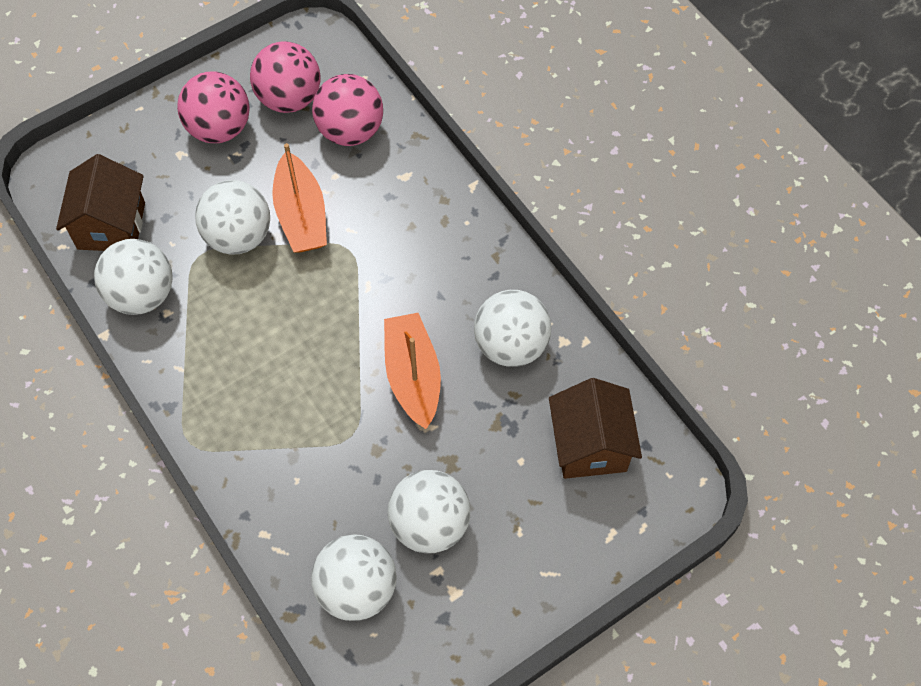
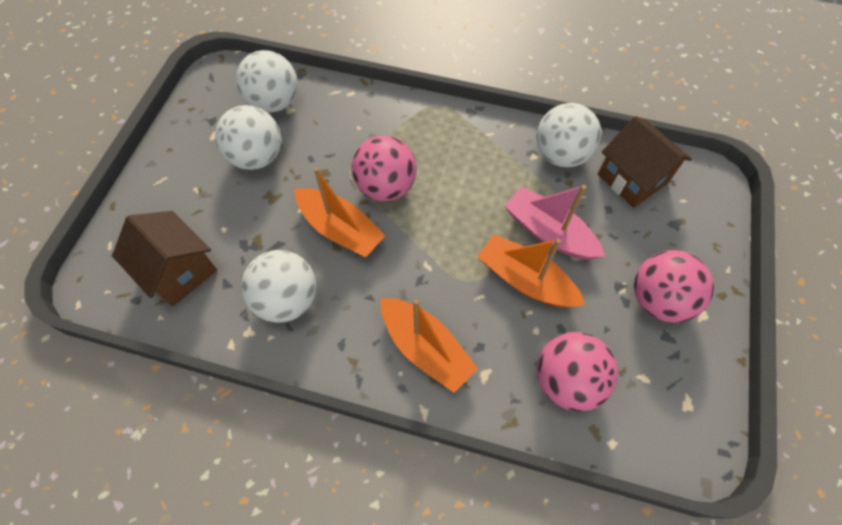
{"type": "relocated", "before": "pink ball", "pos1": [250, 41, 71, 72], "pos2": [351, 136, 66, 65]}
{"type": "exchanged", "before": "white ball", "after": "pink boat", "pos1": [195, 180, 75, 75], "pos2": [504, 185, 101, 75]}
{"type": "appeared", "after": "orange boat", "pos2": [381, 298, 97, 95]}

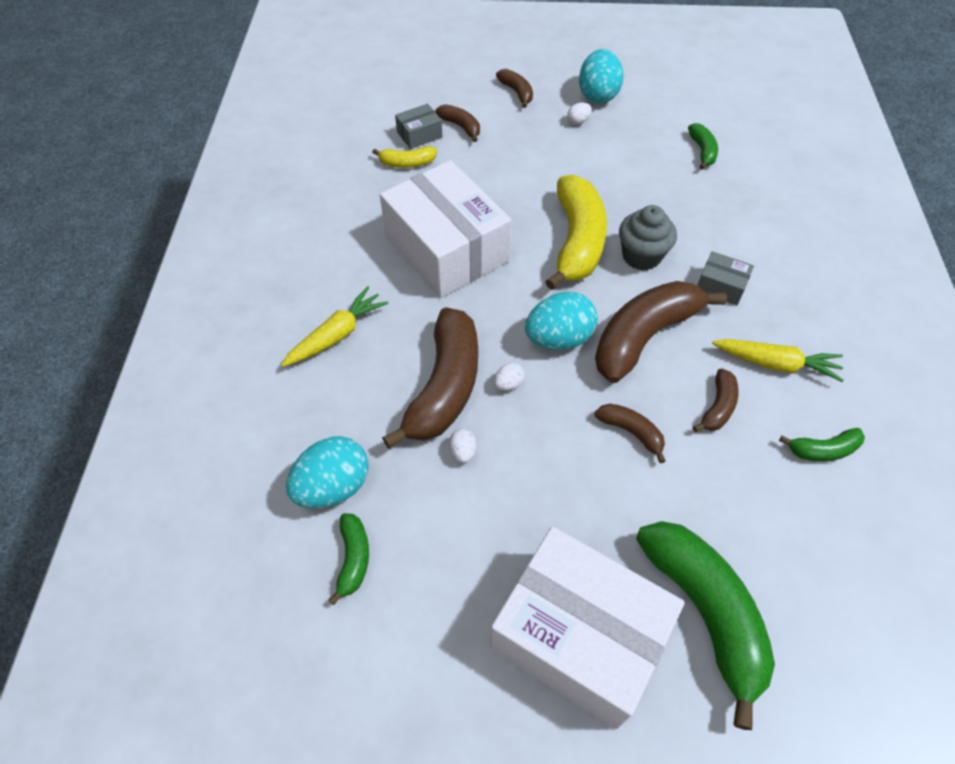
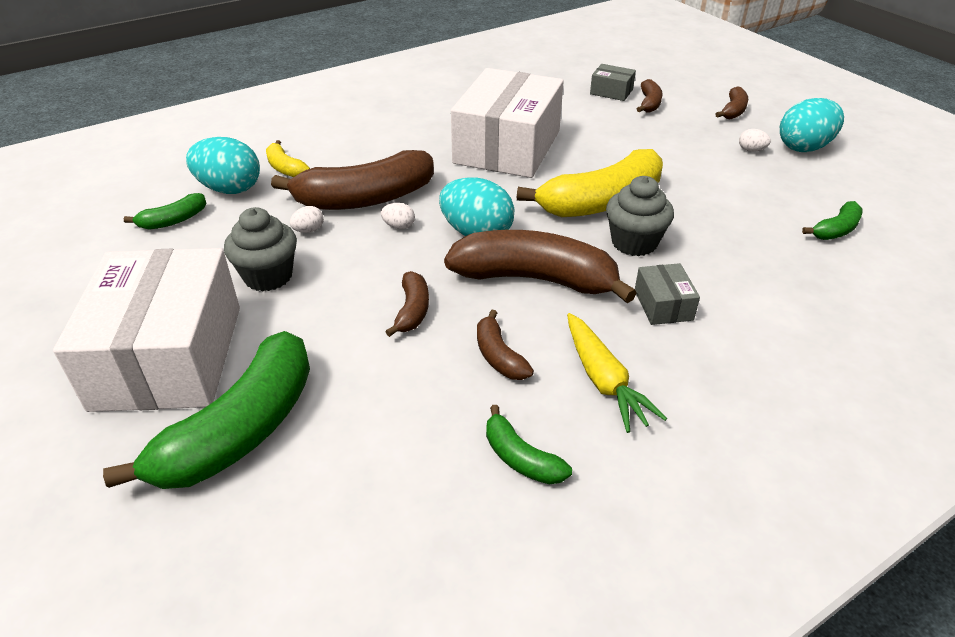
{"type": "relocated", "before": "yellow banana", "pos1": [372, 146, 65, 22], "pos2": [266, 140, 44, 37]}
{"type": "missing", "before": "yellow carrot", "pos1": [281, 286, 108, 81]}
{"type": "spun", "before": "brown banana", "pos1": [693, 368, 46, 64], "pos2": [477, 310, 57, 70], "turn": 75}
{"type": "appeared", "after": "grey cupcake", "pos2": [224, 207, 73, 85]}

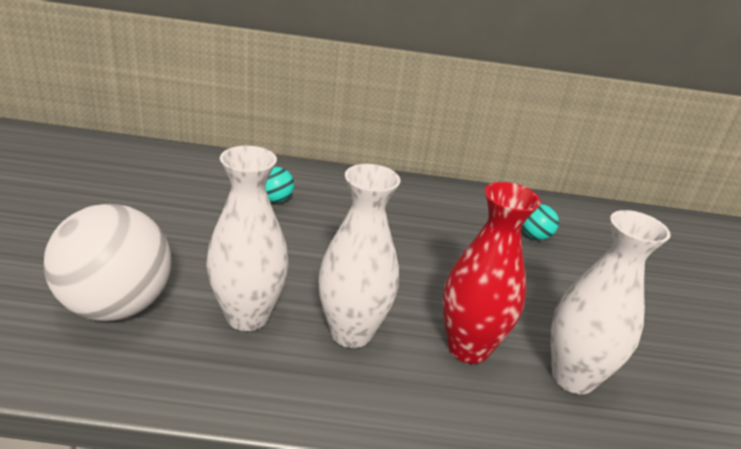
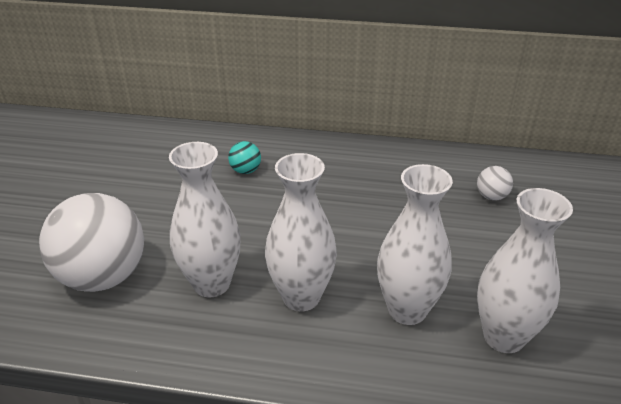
{"type": "colour", "before": "red vase", "after": "white vase", "pos1": [442, 182, 99, 182], "pos2": [377, 164, 76, 161]}
{"type": "colour", "before": "turquoise ball", "after": "white ball", "pos1": [522, 204, 37, 36], "pos2": [477, 166, 36, 34]}

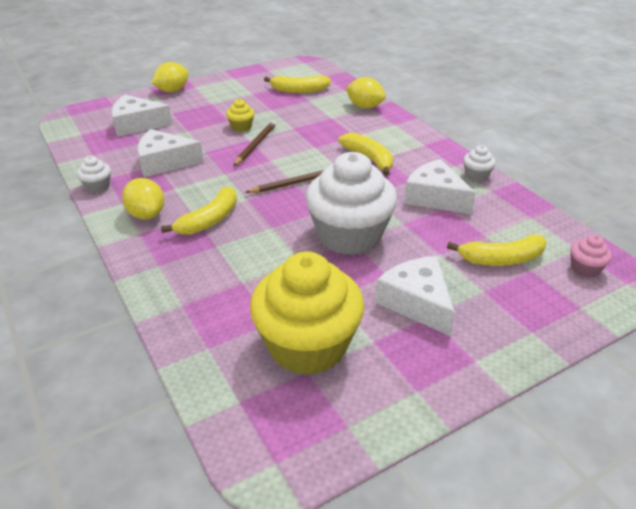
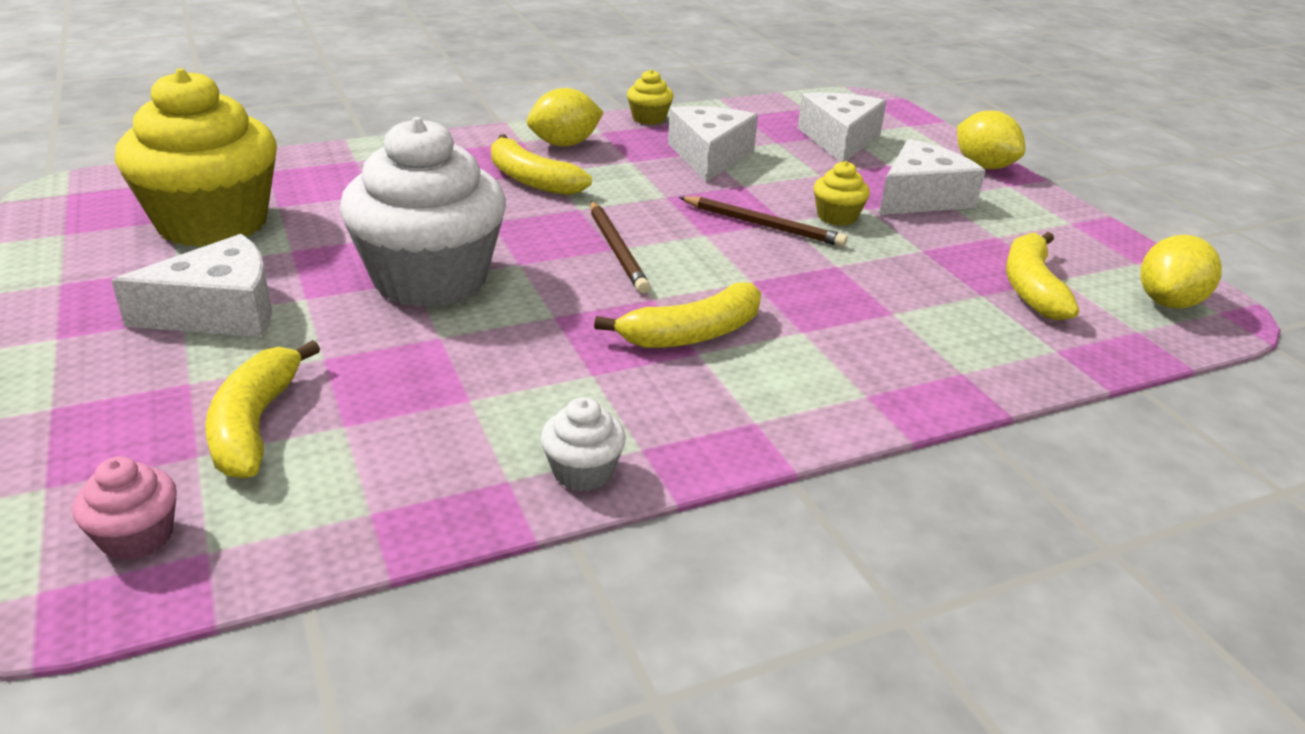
{"type": "relocated", "before": "yellow lemon", "pos1": [346, 77, 40, 32], "pos2": [1141, 235, 81, 74]}
{"type": "colour", "before": "white cupcake", "after": "yellow cupcake", "pos1": [77, 156, 34, 37], "pos2": [627, 69, 46, 56]}
{"type": "relocated", "before": "white cheese", "pos1": [404, 159, 72, 55], "pos2": [879, 139, 107, 76]}

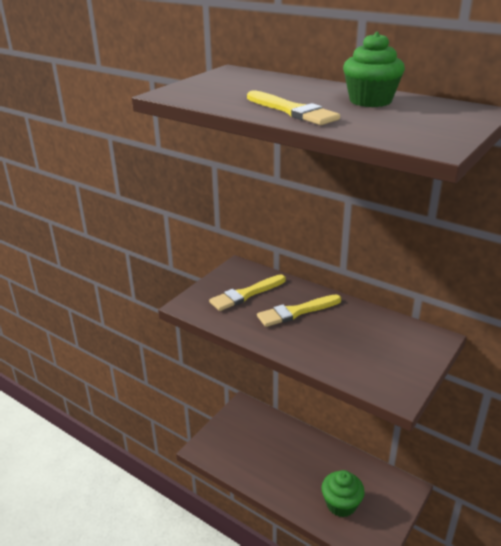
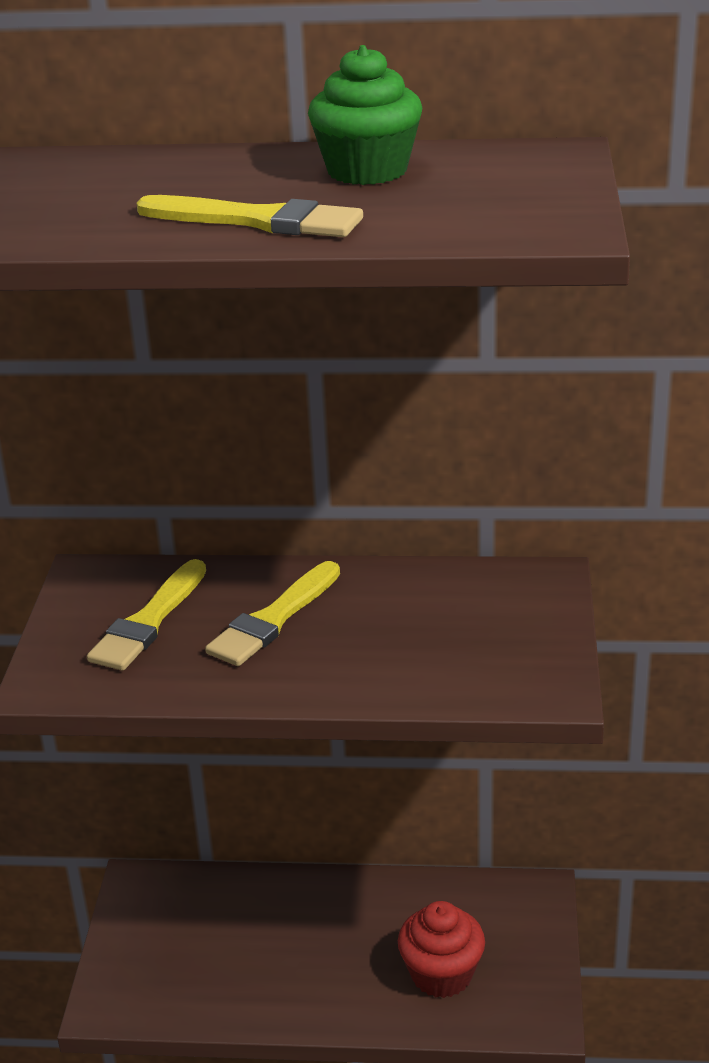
{"type": "colour", "before": "green cupcake", "after": "red cupcake", "pos1": [322, 470, 43, 47], "pos2": [398, 901, 87, 97]}

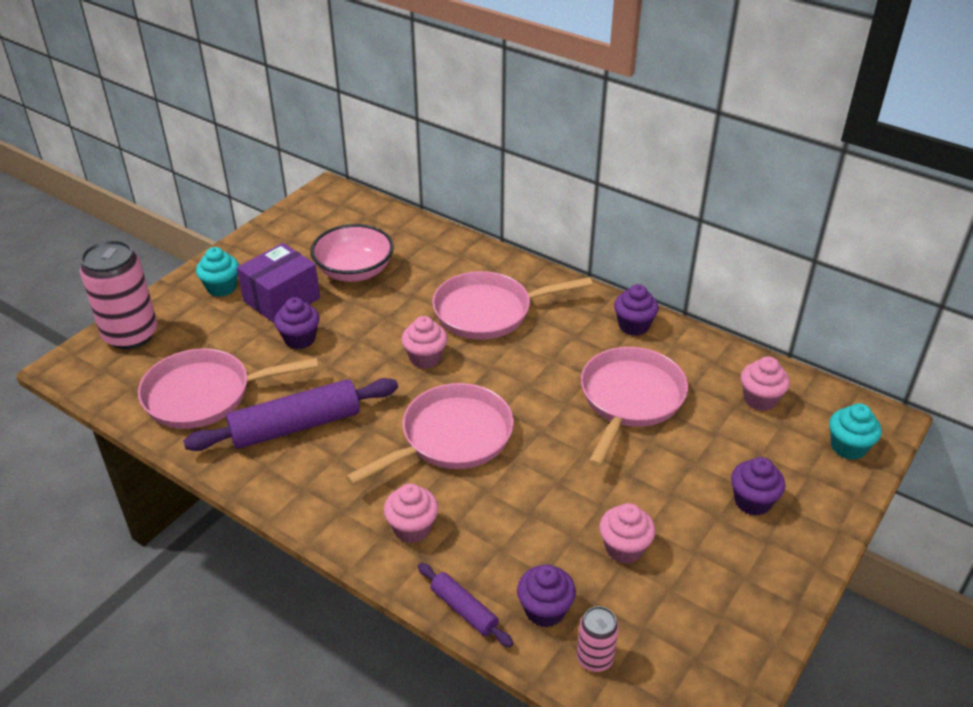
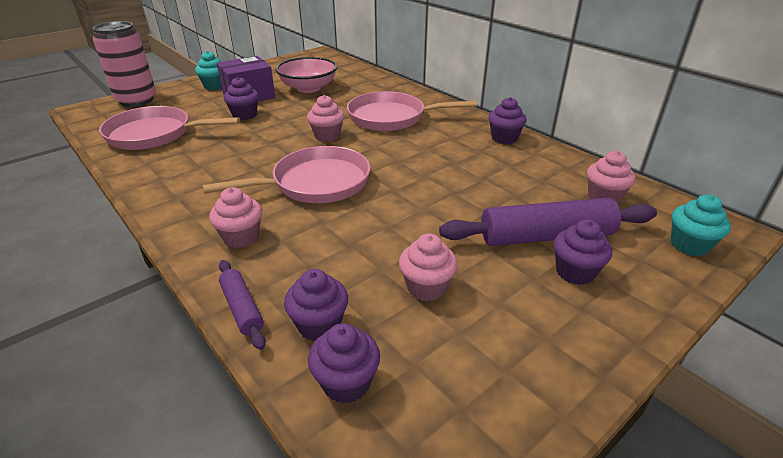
{"type": "missing", "before": "pink pan", "pos1": [581, 347, 107, 120]}
{"type": "relocated", "before": "purple rolling pin", "pos1": [183, 378, 215, 73], "pos2": [439, 198, 218, 48]}
{"type": "exchanged", "before": "pink can", "after": "purple cupcake", "pos1": [577, 606, 42, 66], "pos2": [308, 323, 72, 80]}

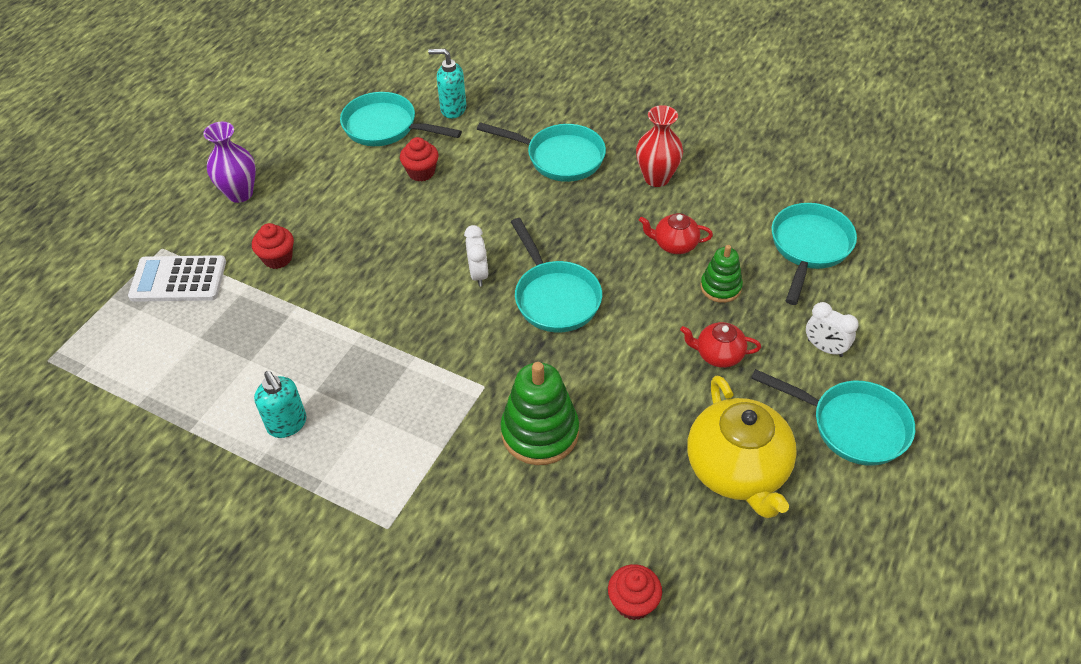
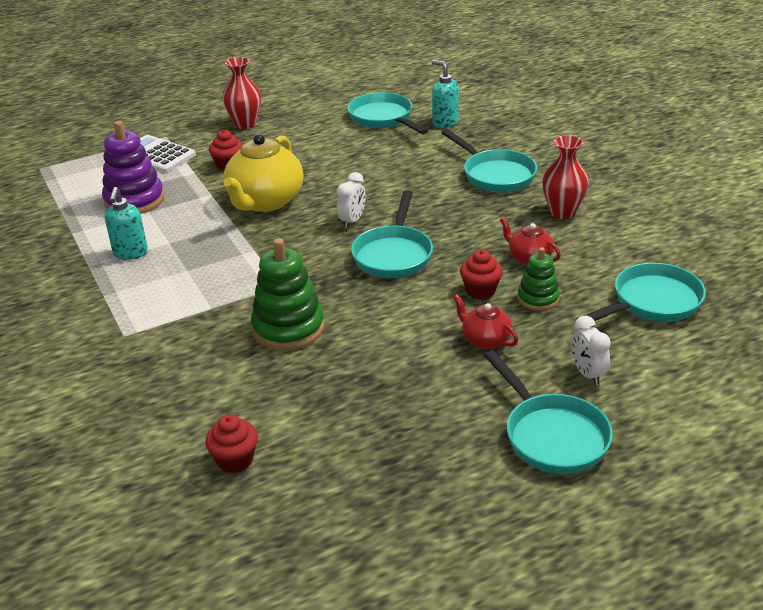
{"type": "colour", "before": "purple vase", "after": "red vase", "pos1": [203, 122, 53, 81], "pos2": [223, 57, 38, 72]}
{"type": "relocated", "before": "red cupcake", "pos1": [400, 137, 39, 45], "pos2": [460, 250, 43, 49]}
{"type": "relocated", "before": "yellow teapot", "pos1": [687, 375, 110, 143], "pos2": [223, 134, 81, 78]}
{"type": "appeared", "after": "purple stacking toy", "pos2": [102, 121, 62, 93]}

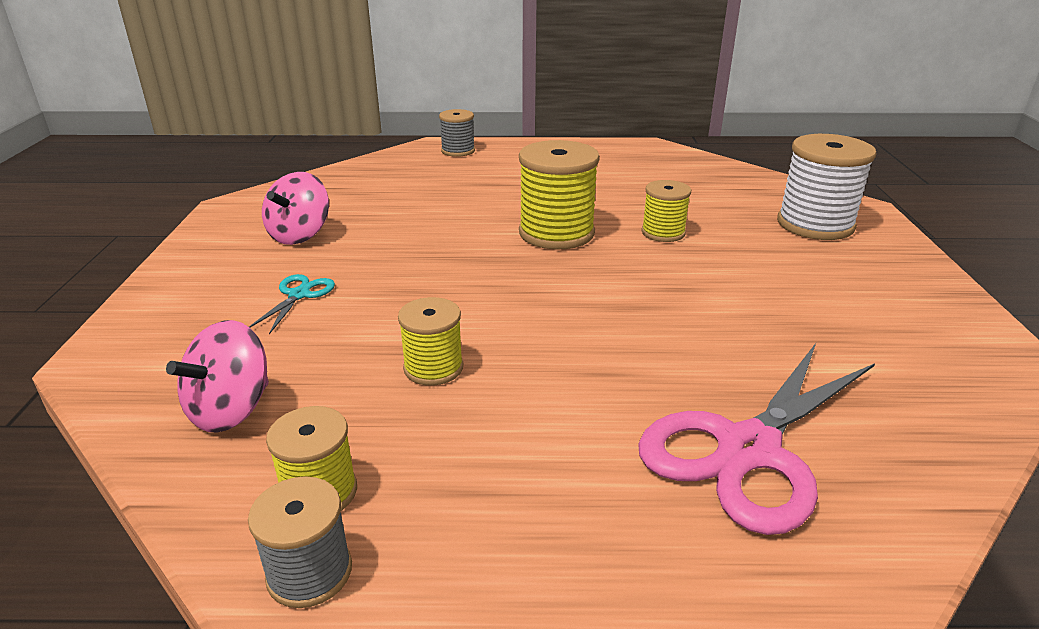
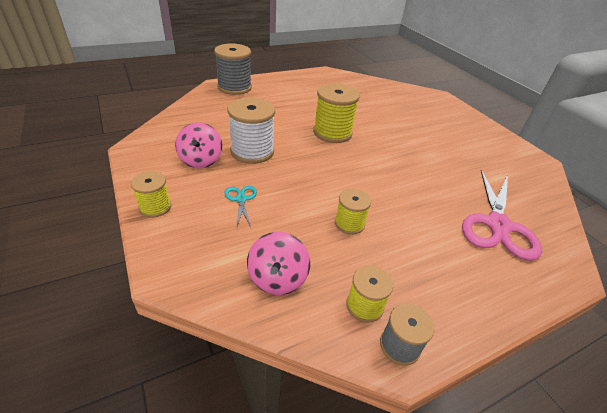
{"type": "size", "before": "grey spool", "pos1": [439, 109, 36, 48], "pos2": [214, 43, 38, 52], "scale": 1.74}
{"type": "relocated", "before": "white spool", "pos1": [777, 134, 100, 106], "pos2": [228, 97, 47, 67]}
{"type": "relocated", "before": "yellow spool", "pos1": [641, 180, 50, 62], "pos2": [131, 171, 40, 47]}

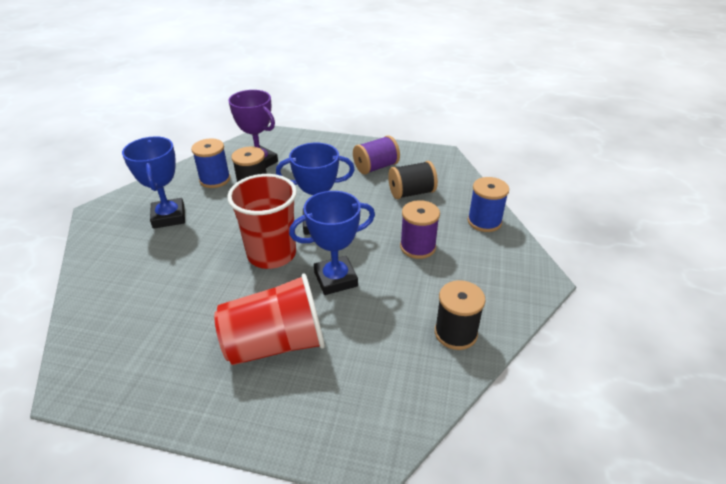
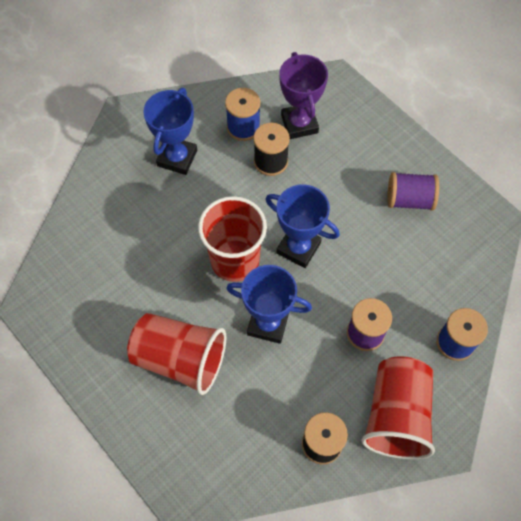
{"type": "missing", "before": "black spool", "pos1": [388, 161, 50, 38]}
{"type": "appeared", "after": "red cup", "pos2": [361, 357, 74, 102]}

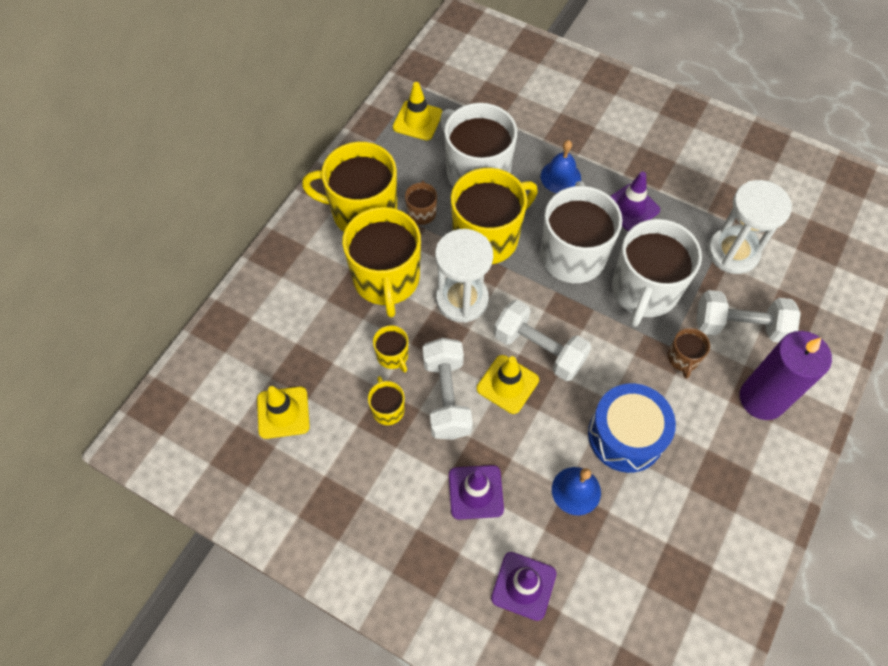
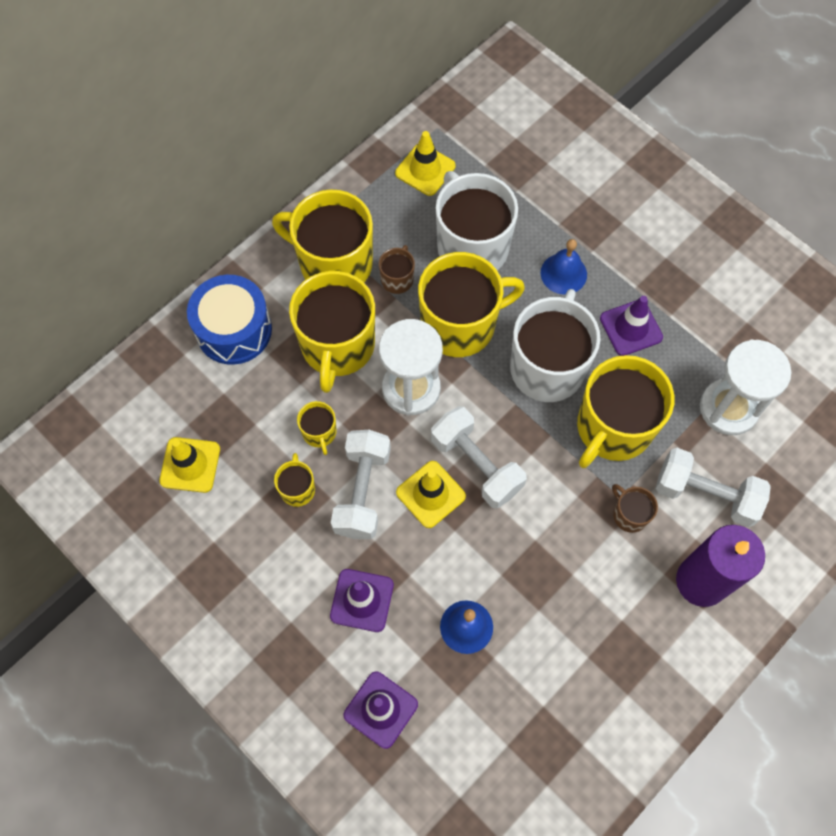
{"type": "colour", "before": "white mug", "after": "yellow mug", "pos1": [612, 219, 90, 108], "pos2": [577, 355, 97, 113]}
{"type": "spun", "before": "brown mug", "pos1": [668, 328, 42, 51], "pos2": [612, 484, 46, 49], "turn": 120}
{"type": "relocated", "before": "blue drum", "pos1": [588, 383, 88, 90], "pos2": [187, 275, 85, 90]}

